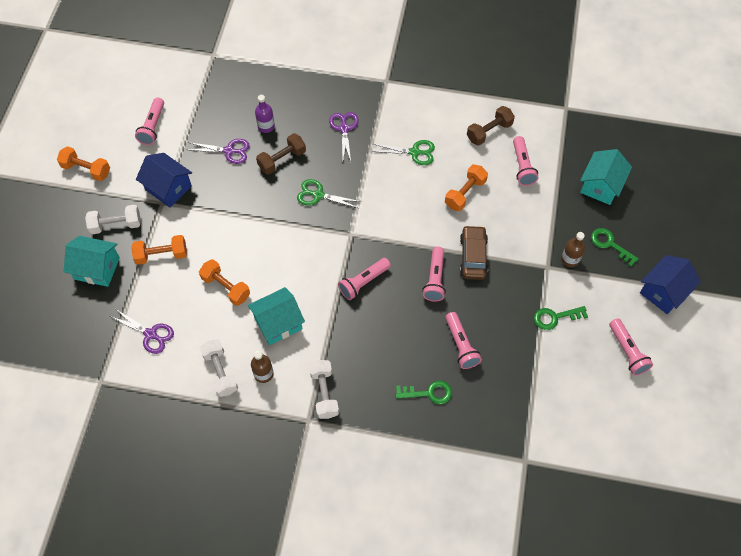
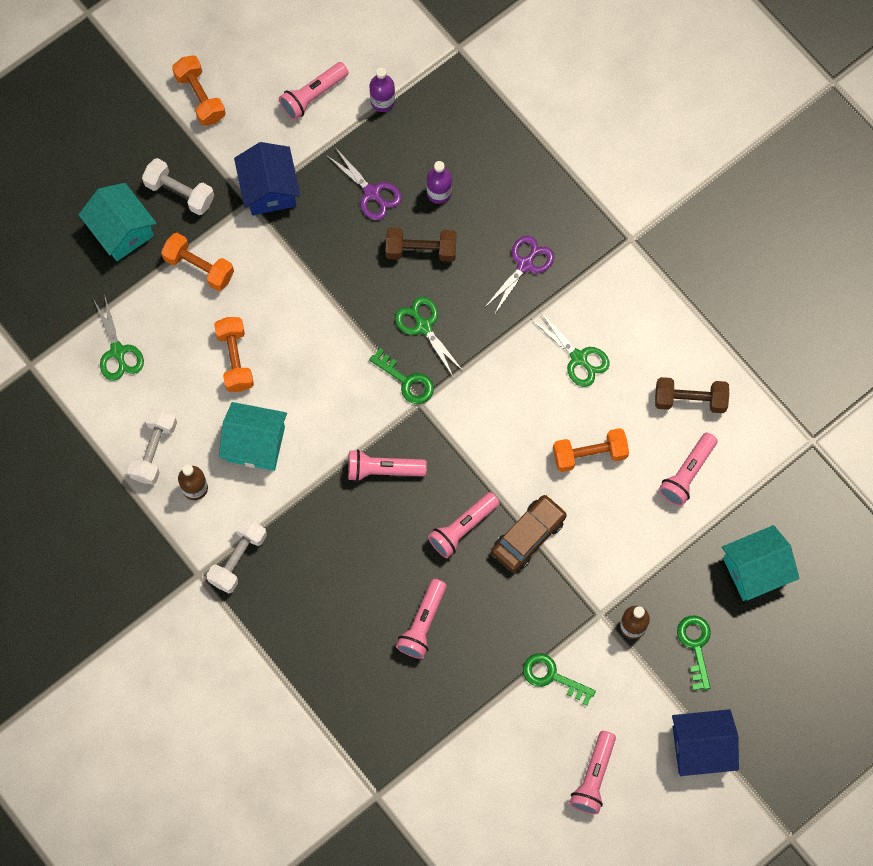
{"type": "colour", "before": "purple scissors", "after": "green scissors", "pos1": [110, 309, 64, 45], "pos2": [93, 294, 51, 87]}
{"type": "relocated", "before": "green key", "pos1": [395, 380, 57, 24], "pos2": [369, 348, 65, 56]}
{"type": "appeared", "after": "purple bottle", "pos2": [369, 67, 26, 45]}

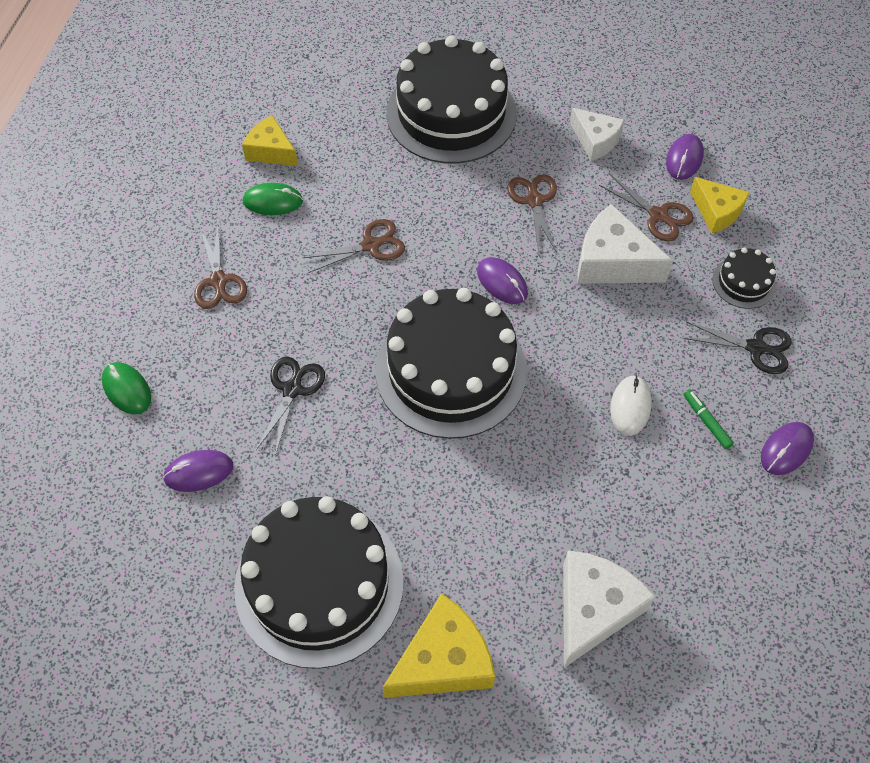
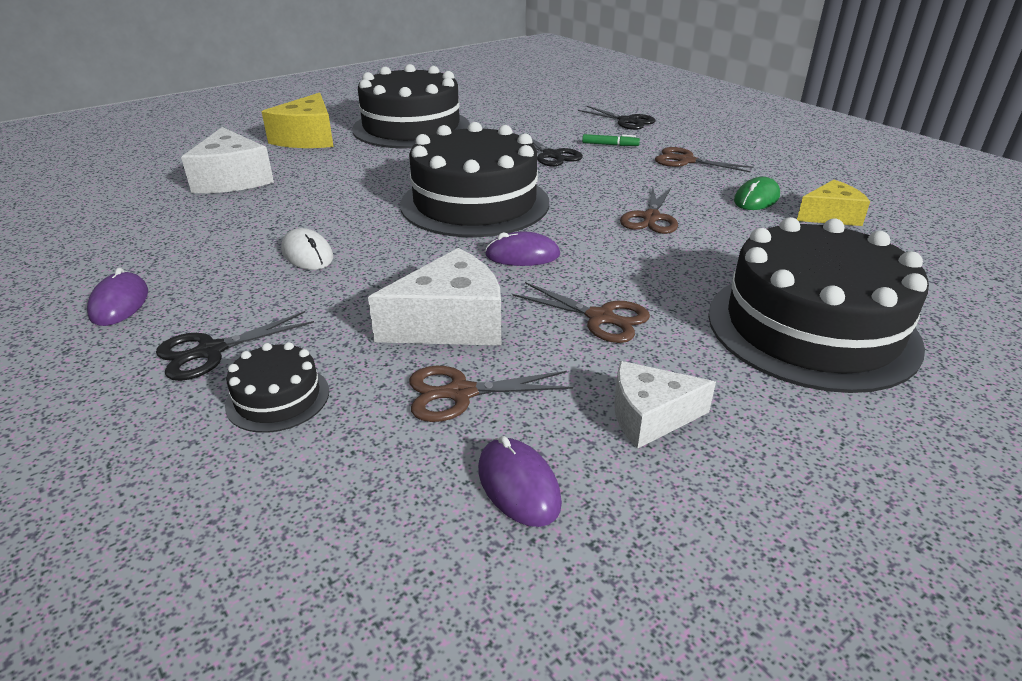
{"type": "missing", "before": "yellow cheese", "pos1": [690, 177, 59, 57]}
{"type": "exchanged", "before": "green mouse", "after": "black scissors", "pos1": [102, 362, 49, 52], "pos2": [578, 106, 78, 24]}
{"type": "relocated", "before": "green marker", "pos1": [683, 389, 51, 60], "pos2": [582, 134, 58, 12]}
{"type": "missing", "before": "purple mouse", "pos1": [163, 450, 70, 42]}

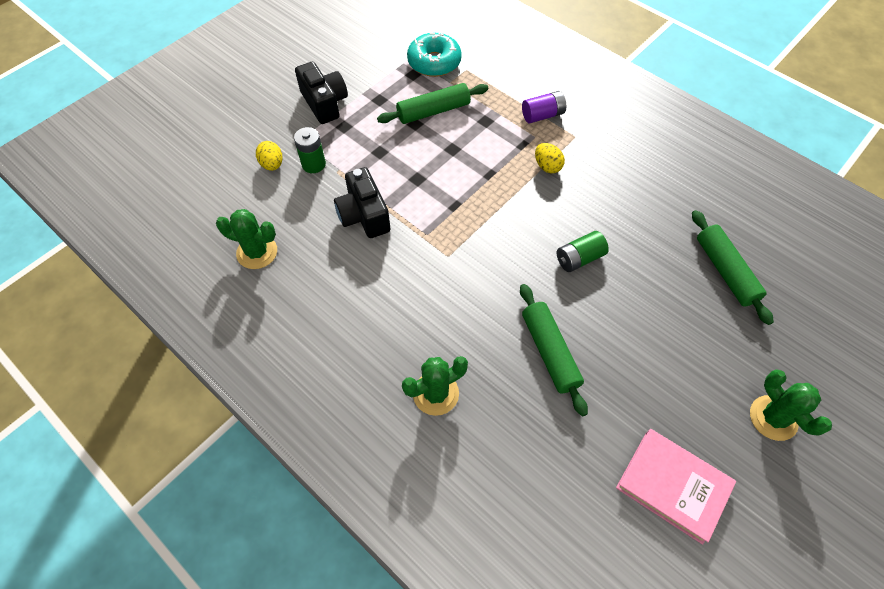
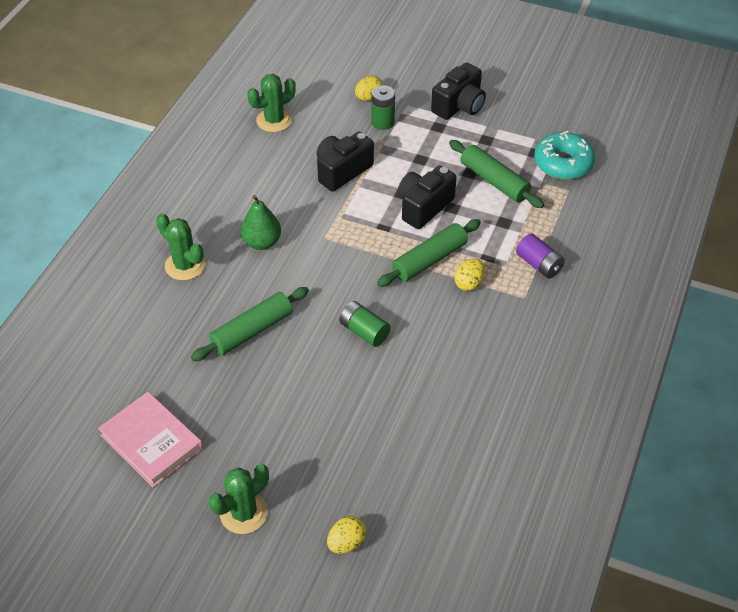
{"type": "spun", "before": "green cactus", "pos1": [216, 209, 61, 60], "pos2": [247, 74, 49, 58], "turn": 60}
{"type": "relocated", "before": "green rolling pin", "pos1": [692, 210, 82, 115], "pos2": [377, 219, 104, 68]}
{"type": "spun", "before": "pink book", "pos1": [616, 429, 120, 116], "pos2": [98, 392, 105, 95], "turn": -60}
{"type": "appeared", "after": "black camera", "pos2": [397, 166, 60, 63]}
{"type": "appeared", "after": "green pear", "pos2": [240, 195, 41, 55]}
{"type": "appeared", "after": "yellow egg", "pos2": [327, 516, 39, 38]}

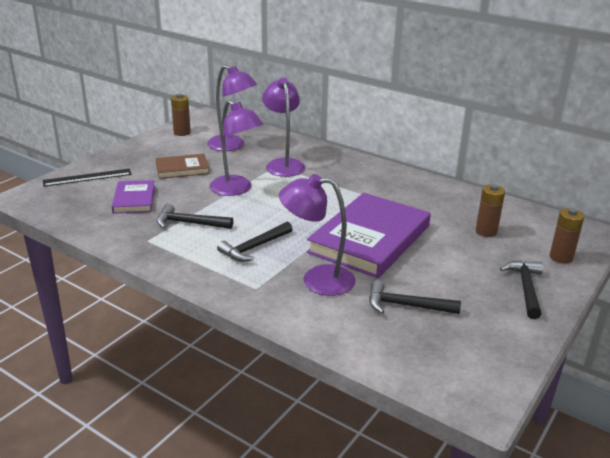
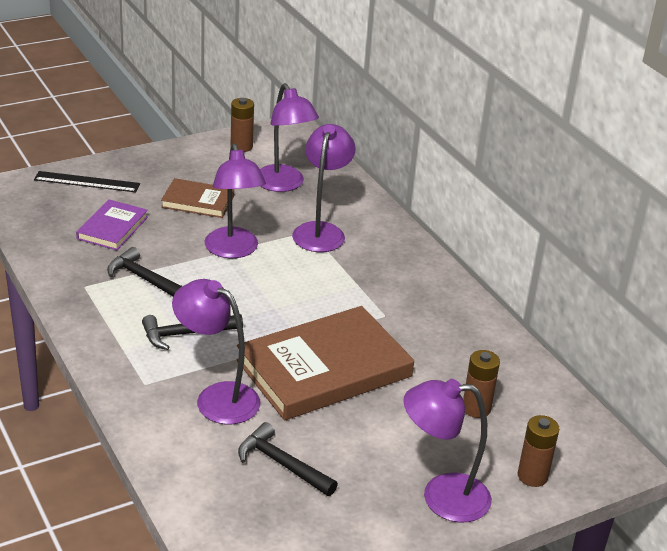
{"type": "colour", "before": "purple book", "after": "brown book", "pos1": [307, 193, 124, 85], "pos2": [237, 306, 177, 115]}
{"type": "exchanged", "before": "black hammer", "after": "purple lamp", "pos1": [500, 261, 43, 58], "pos2": [403, 379, 89, 144]}

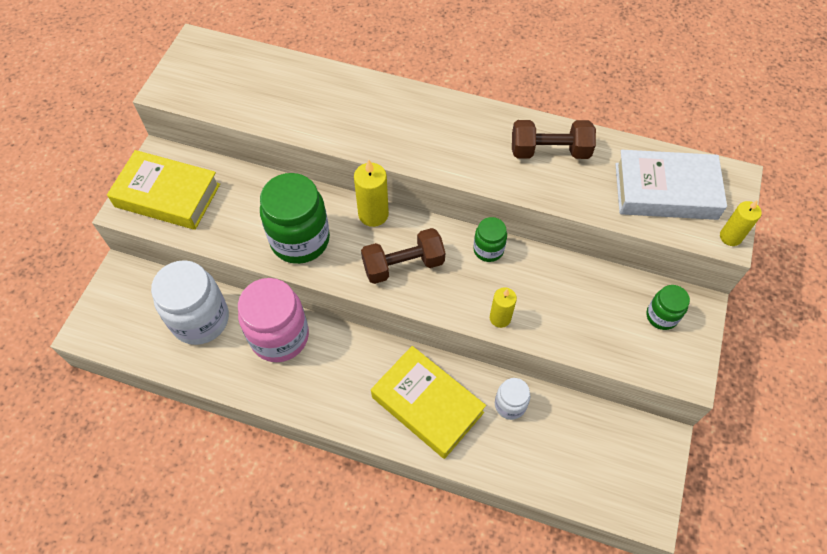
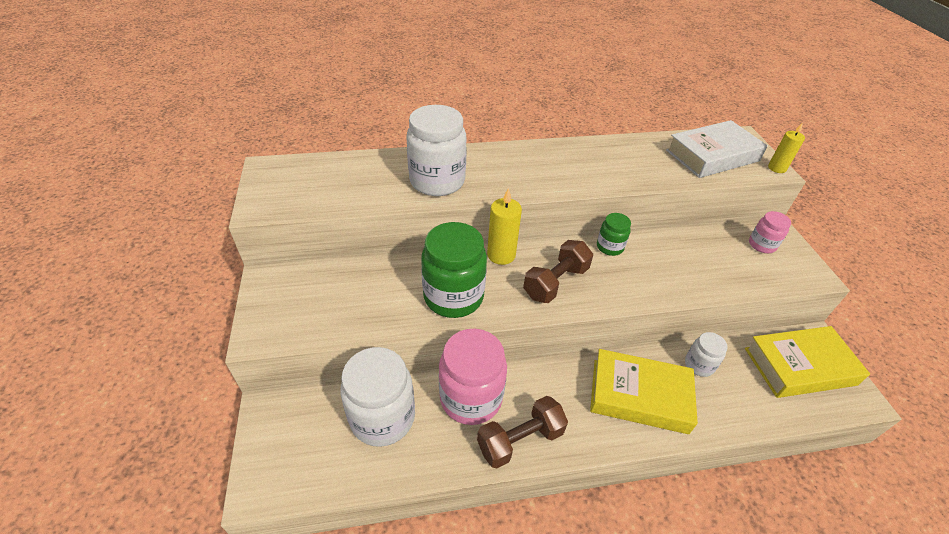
{"type": "relocated", "before": "brown dumbbell", "pos1": [512, 120, 84, 39], "pos2": [477, 396, 91, 73]}
{"type": "relocated", "before": "yellow book", "pos1": [107, 150, 113, 80], "pos2": [745, 326, 125, 72]}
{"type": "colour", "before": "green jar", "after": "pink jar", "pos1": [646, 285, 44, 45], "pos2": [749, 211, 42, 42]}
{"type": "missing", "before": "yellow candle", "pos1": [490, 287, 27, 41]}
{"type": "appeared", "after": "white jar", "pos2": [406, 105, 61, 91]}

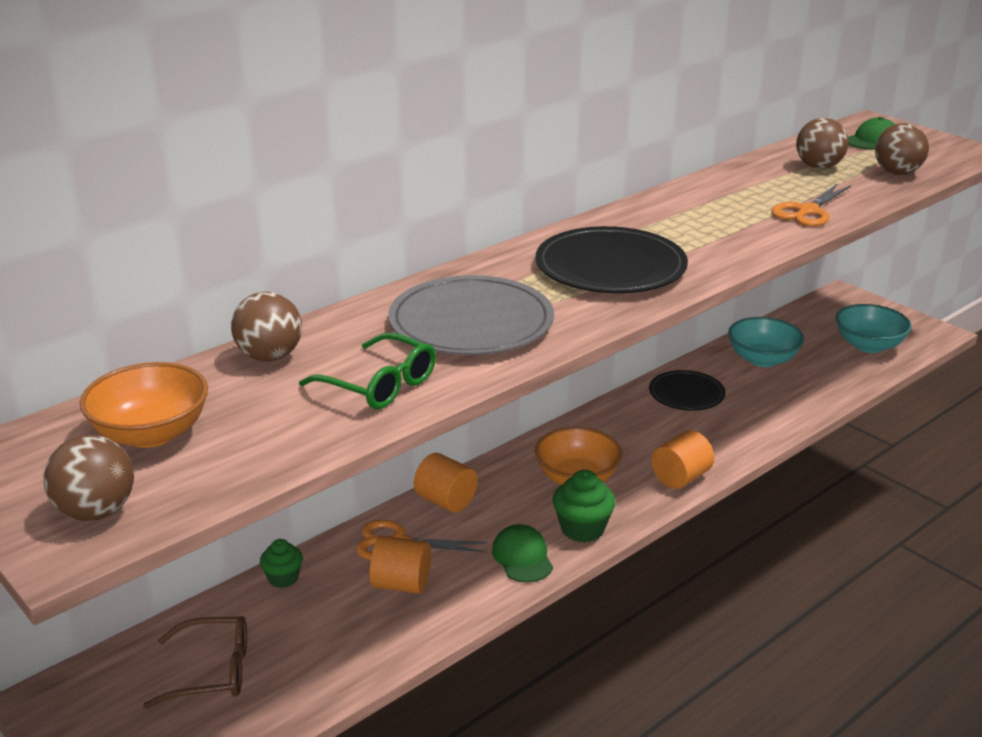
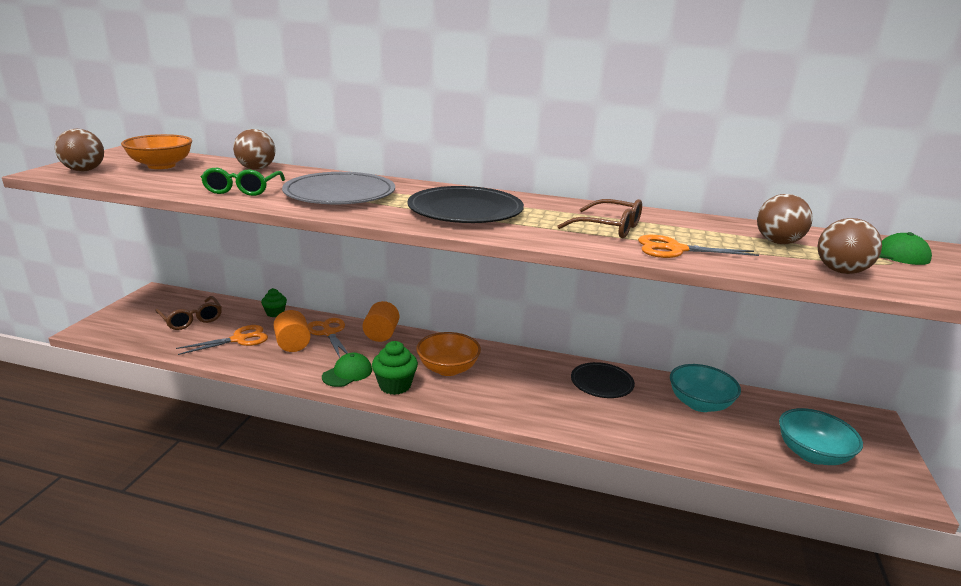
{"type": "missing", "before": "orange cylinder", "pos1": [651, 430, 63, 59]}
{"type": "appeared", "after": "brown glasses", "pos2": [558, 199, 84, 39]}
{"type": "appeared", "after": "orange scissors", "pos2": [176, 325, 92, 30]}

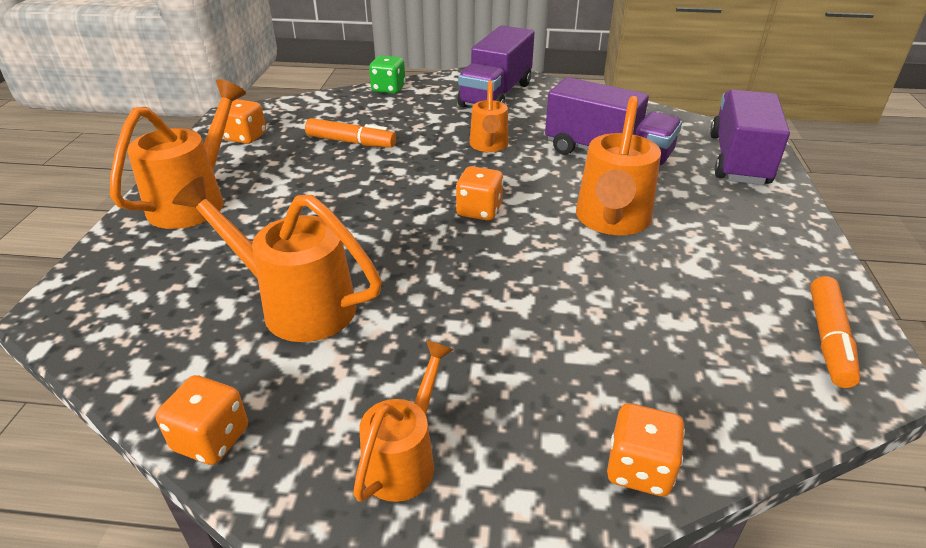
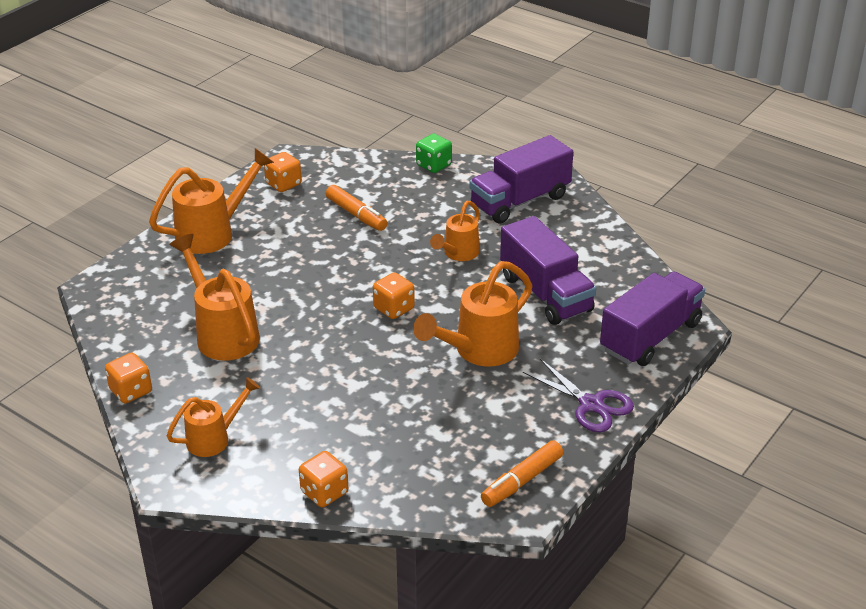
{"type": "appeared", "after": "purple scissors", "pos2": [523, 359, 111, 73]}

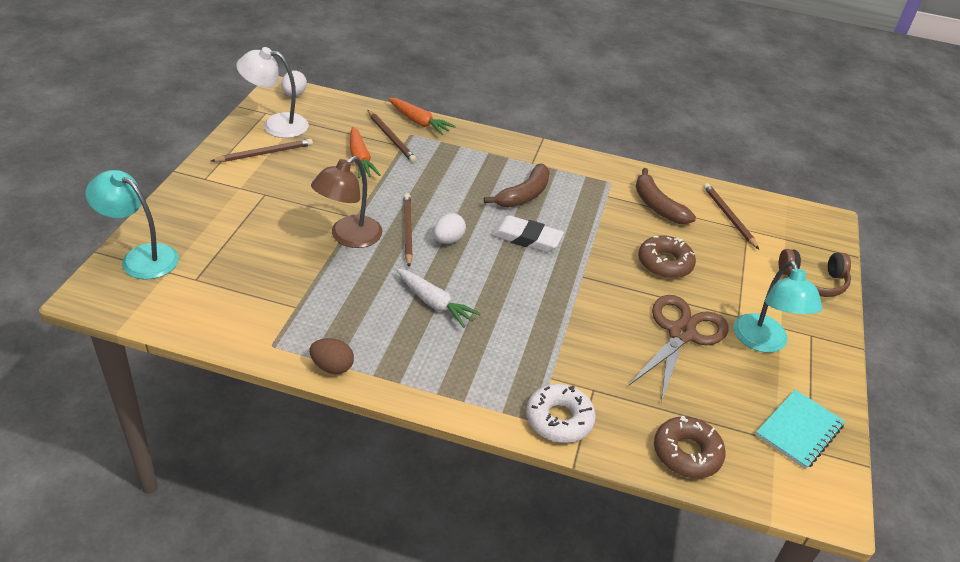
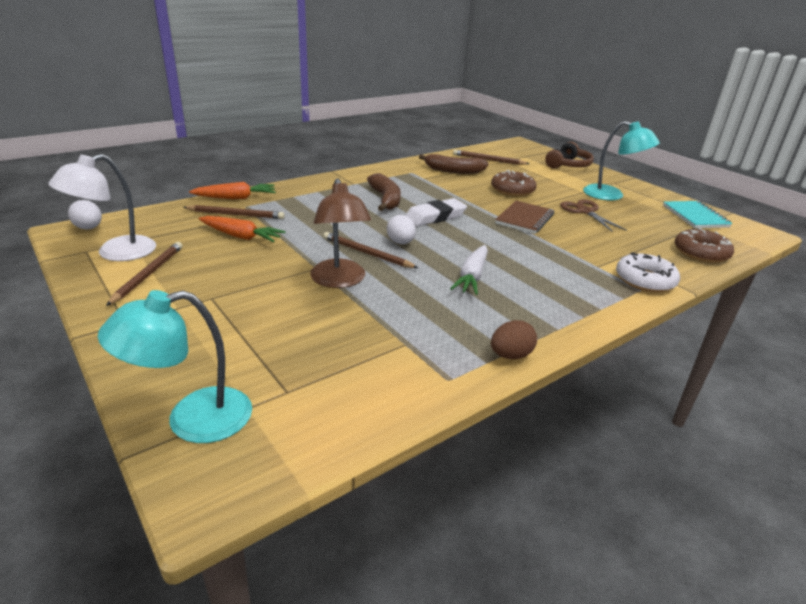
{"type": "spun", "before": "white carrot", "pos1": [396, 268, 85, 60], "pos2": [450, 245, 38, 50], "turn": 120}
{"type": "size", "before": "brown scissors", "pos1": [629, 295, 99, 107], "pos2": [560, 199, 67, 33], "scale": 0.66}
{"type": "appeared", "after": "brown notebook", "pos2": [495, 201, 59, 33]}

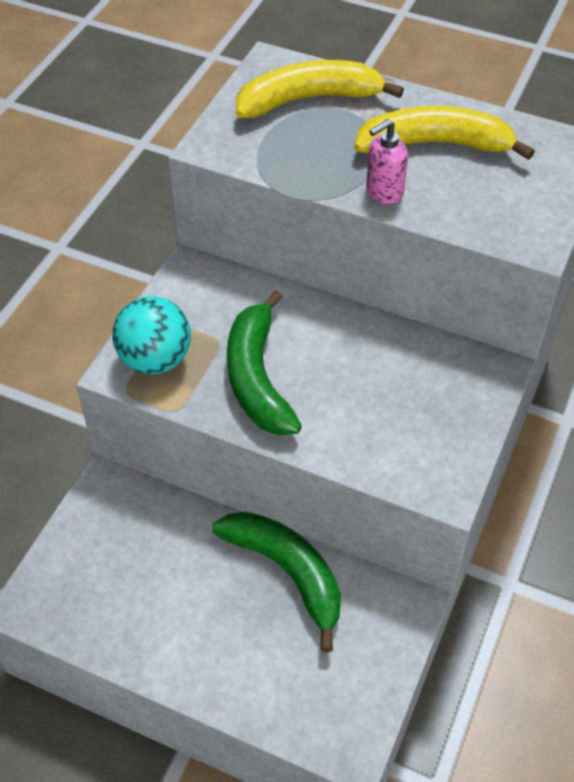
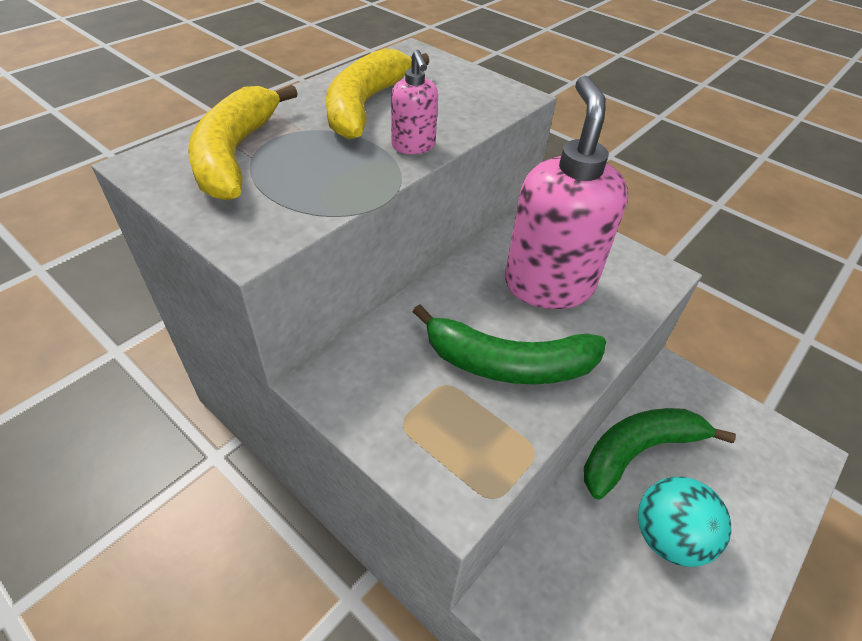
{"type": "relocated", "before": "turquoise ball", "pos1": [112, 296, 79, 78], "pos2": [638, 476, 93, 91]}
{"type": "appeared", "after": "pink soap dispenser", "pos2": [505, 76, 123, 233]}

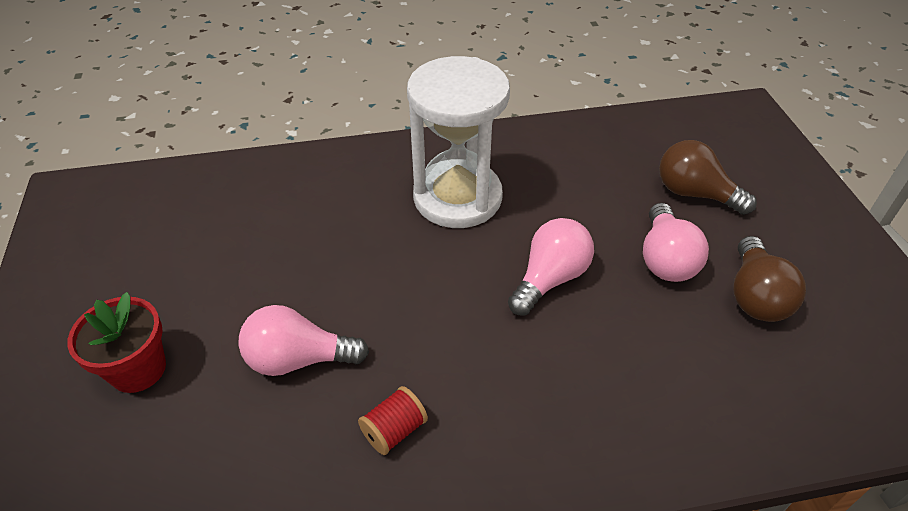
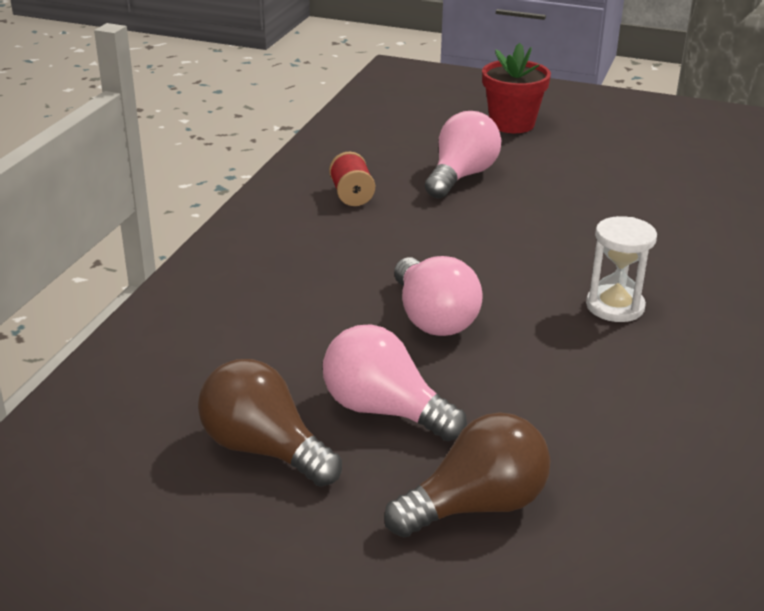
{"type": "size", "before": "white hourglass", "pos1": [407, 56, 103, 172], "pos2": [586, 216, 71, 106], "scale": 0.47}

